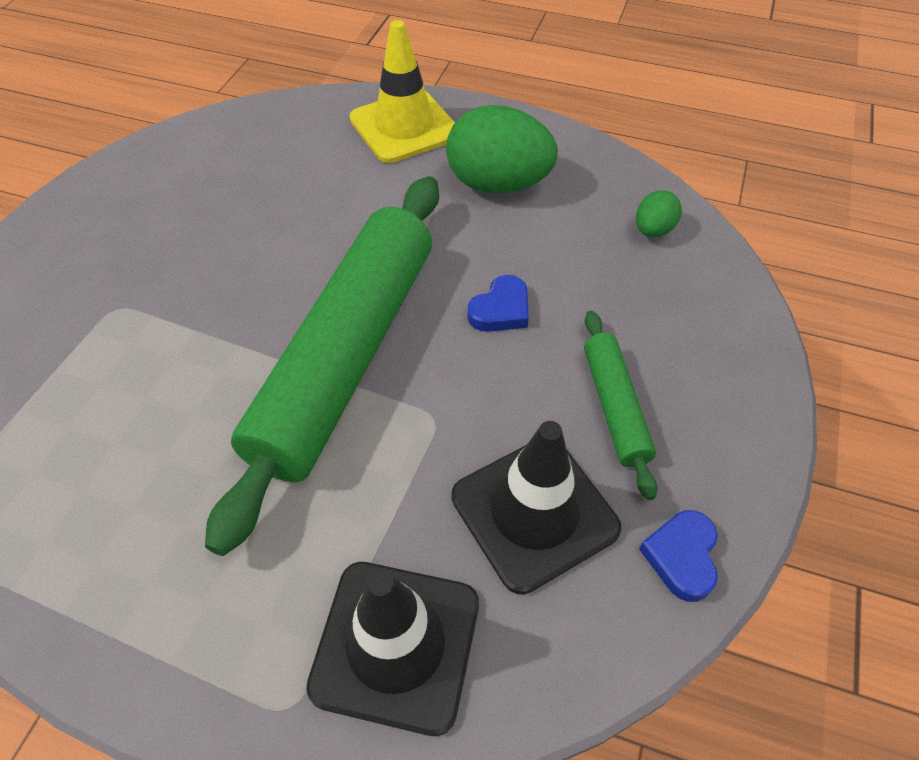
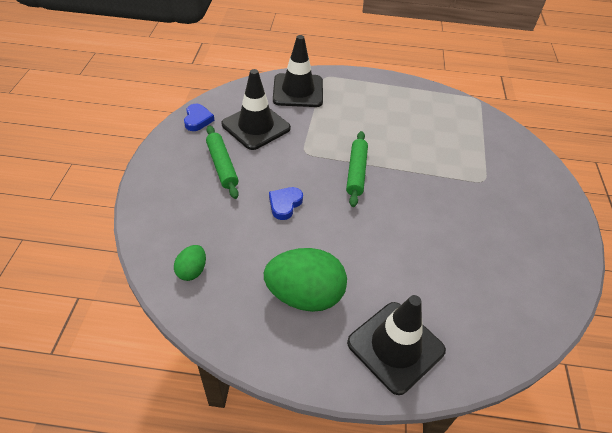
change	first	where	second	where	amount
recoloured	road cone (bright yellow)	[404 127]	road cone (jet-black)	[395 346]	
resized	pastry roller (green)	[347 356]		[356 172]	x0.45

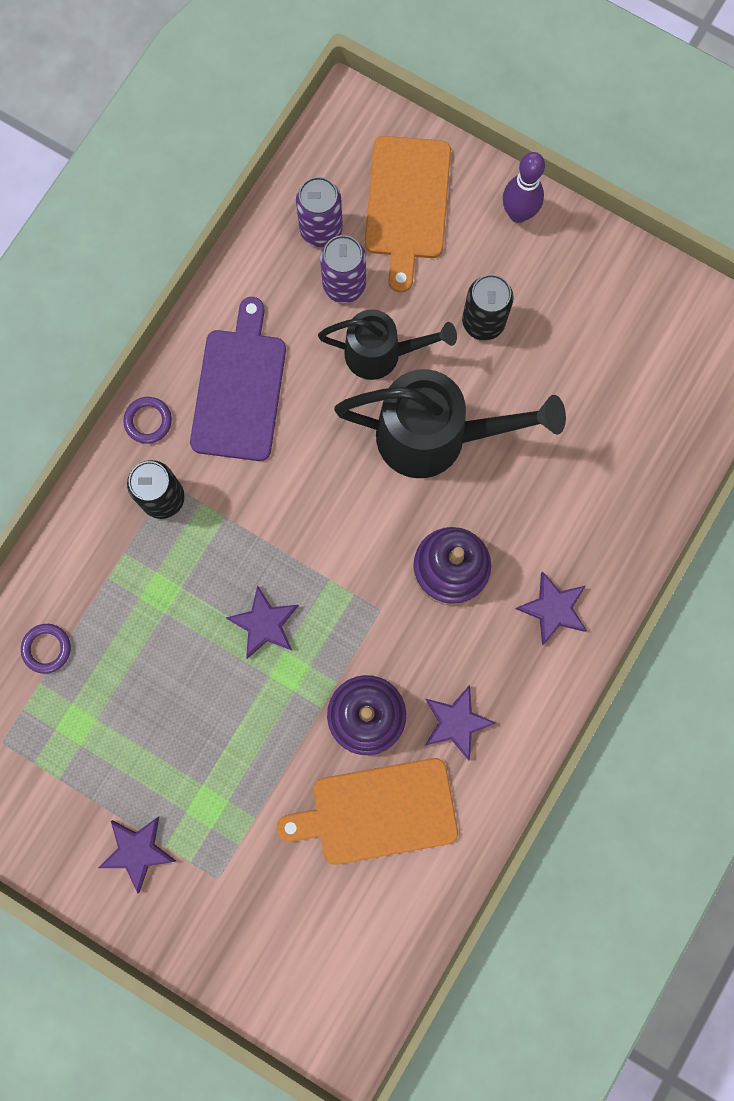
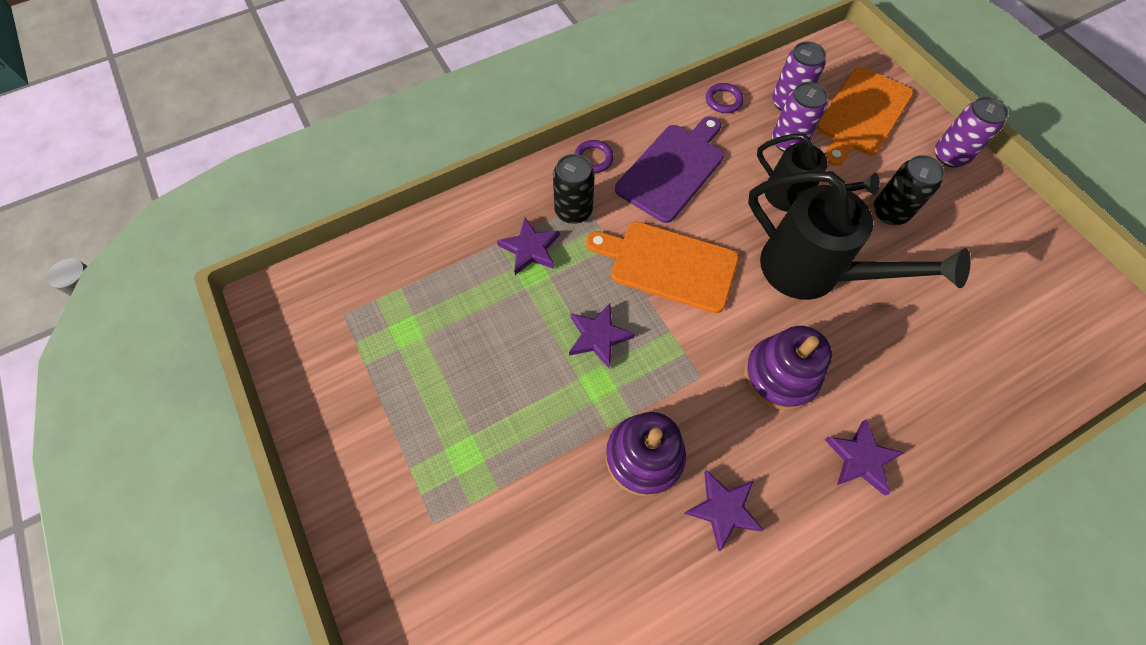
change	first	where	second	where	amount
moved	ring (purple)	[47 648]		[723 100]	
moved	star (purple)	[137 851]		[530 249]	
moved	chopping board (bright orange)	[378 812]		[668 265]	
replaced	skittle (purple)	[518 213]	soda can (purple)	[950 156]	

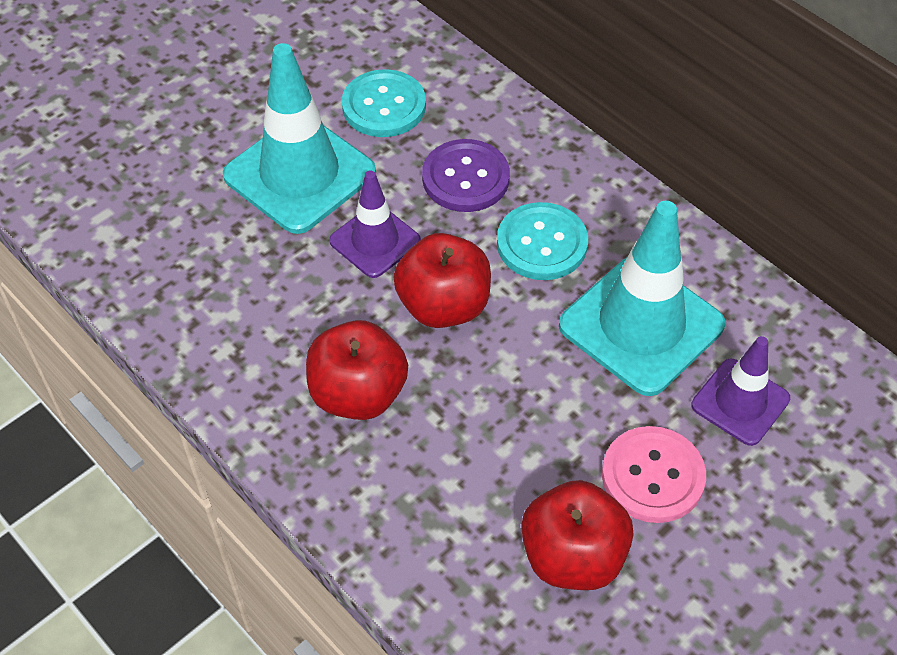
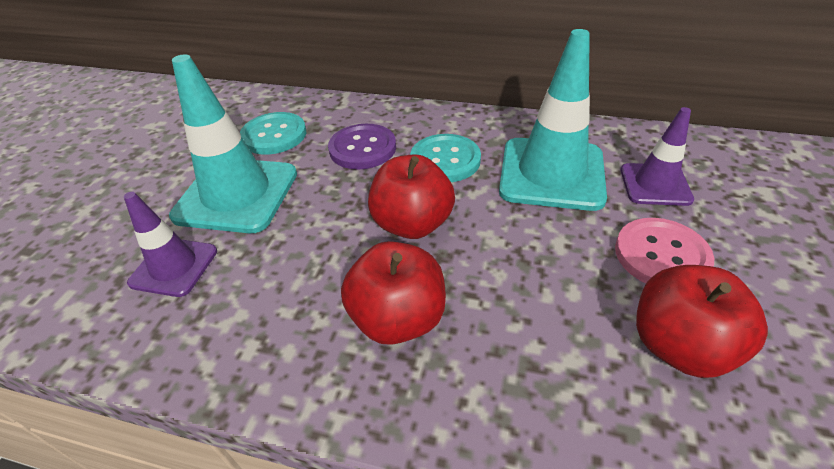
change	first	where	second	where	amount
moved	road cone (purple)	[375 241]		[174 267]	

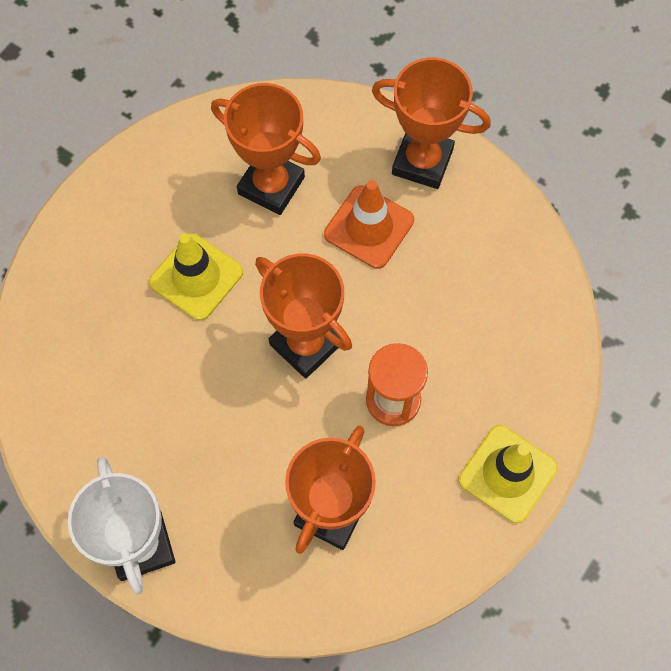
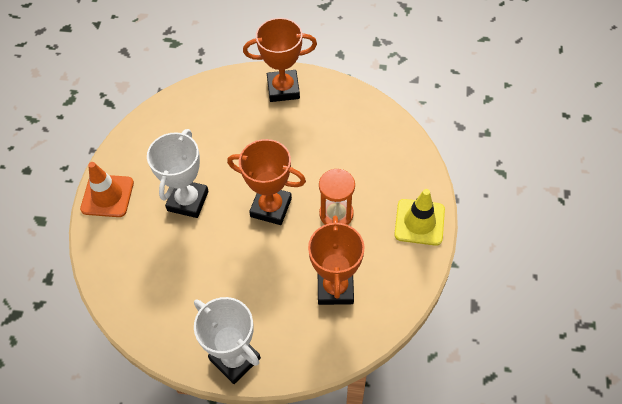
change	first	where	second	where	amount
removed	prize cup (bright orange)	[271 185]			
moved	road cone (bright orange)	[369 227]		[107 196]	
replaced	road cone (bright yellow)	[196 277]	prize cup (snow-white)	[188 201]	

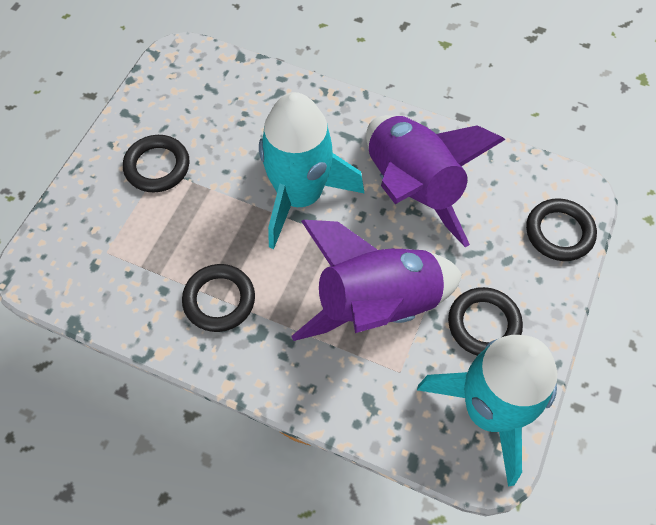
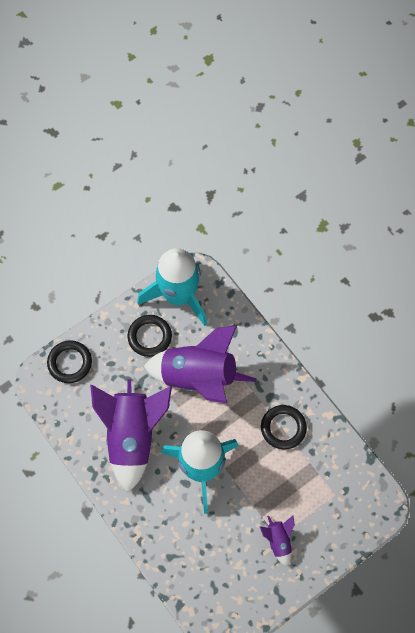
change	first	where	second	where	amount
replaced	ring (jet-black)	[157 166]	toy rocket (purple)	[278 541]	

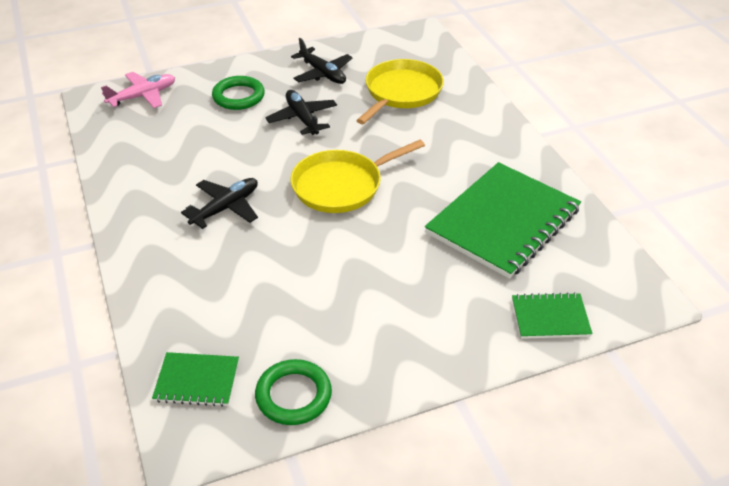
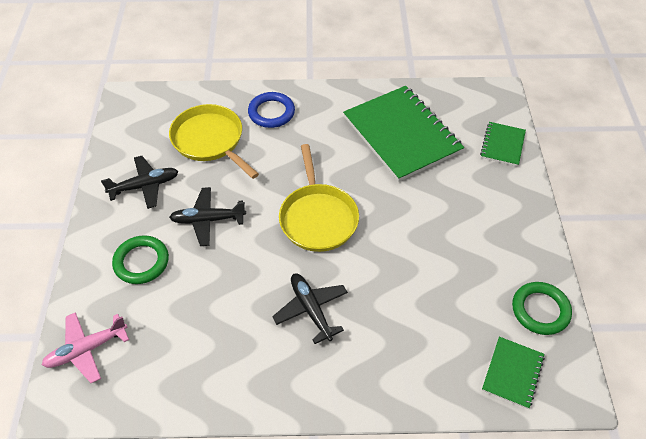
change	first	where	second	where	amount
added			ring (blue)	[271 112]	
turned	toy plane (rose-pink)	[143 96]		[86 349]	105 degrees counterclockwise

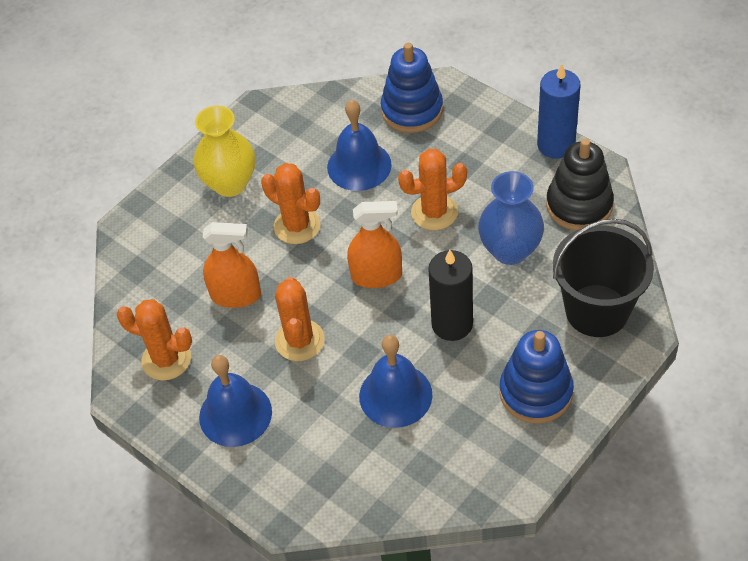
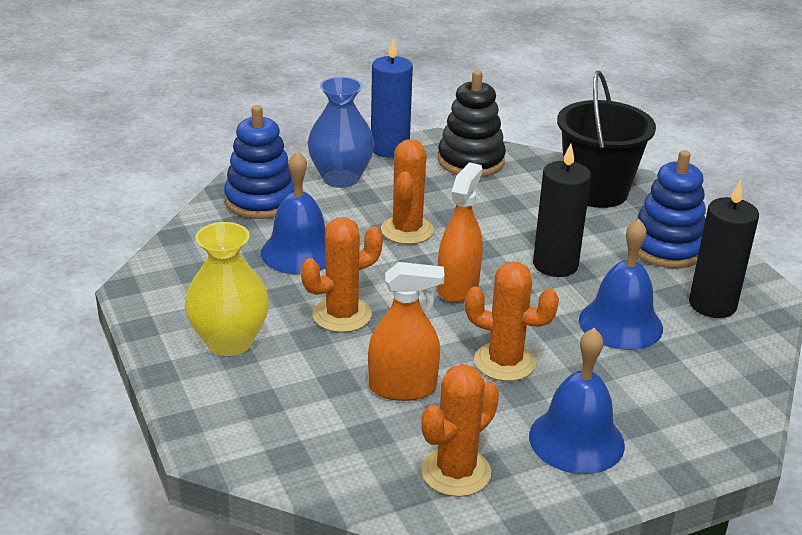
change	first	where	second	where	amount
added			pillar candle (jet-black)	[712 304]	
moved	flower vase (blue)	[510 250]		[341 178]	
turned	spray cleaner (bright orange)	[236 295]		[402 388]	60 degrees clockwise

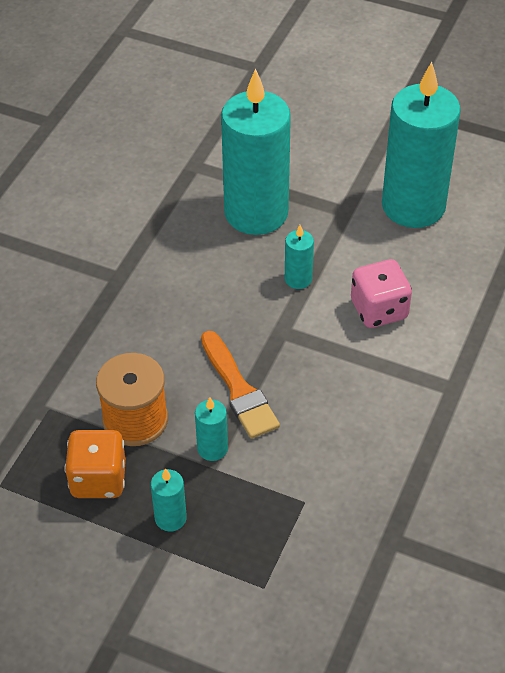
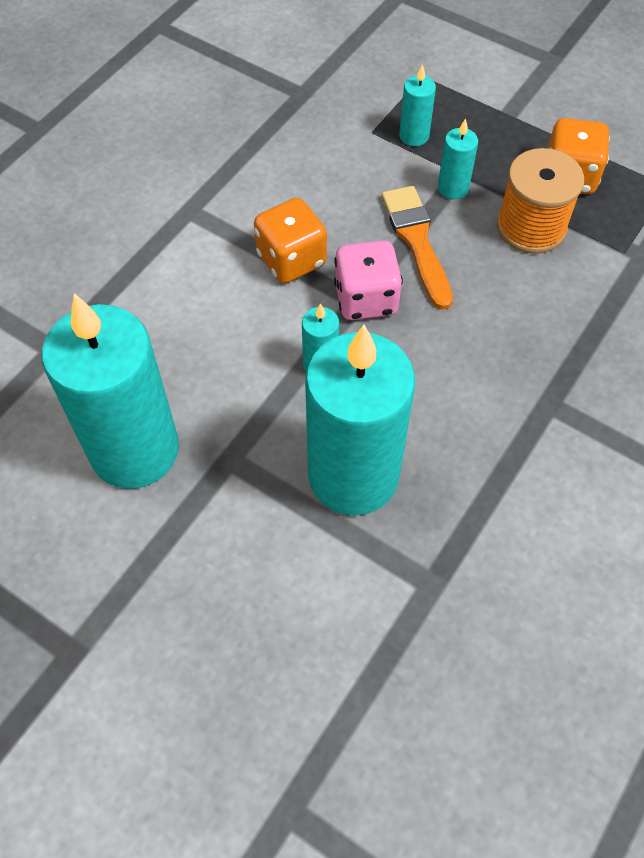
change	first	where	second	where	amount
added			game die (bright orange)	[291 260]	
moved	pillar candle (turquoise)	[170 518]		[414 136]	
moved	game die (rose-pink)	[379 310]		[366 299]	

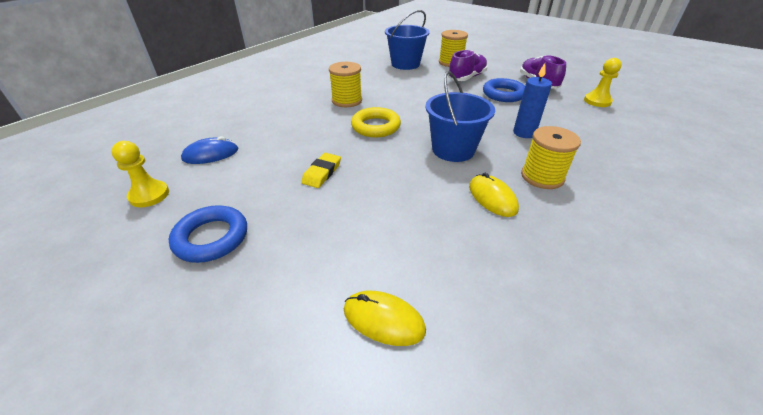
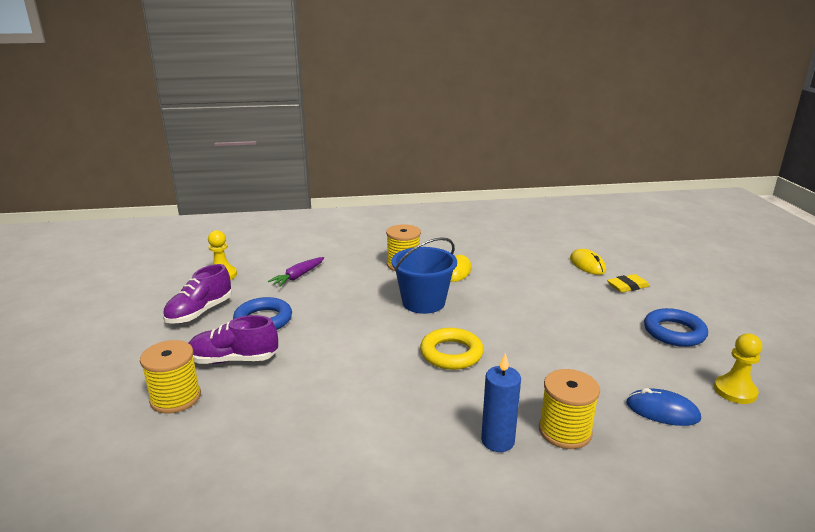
change	first	where	second	where	amount
removed	bucket (blue)	[405 64]			
added			root vegetable (purple)	[298 276]	
moved	gum eraser (bright yellow)	[322 173]		[627 286]	
moved	reel of thread (bright yellow)	[347 101]		[565 431]	
moved	pillar candle (blue)	[524 133]		[497 441]	

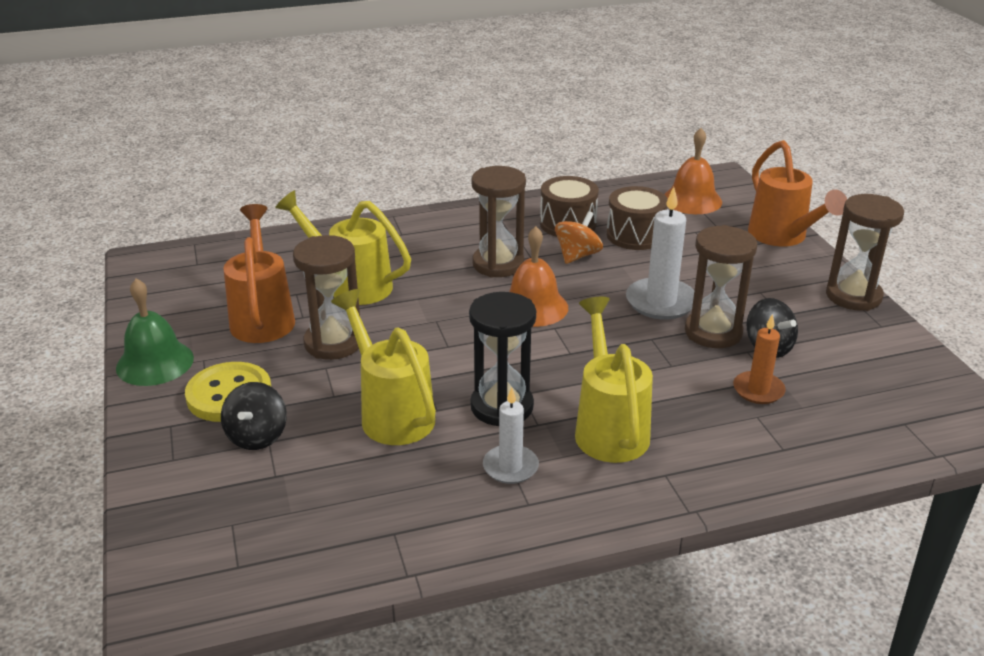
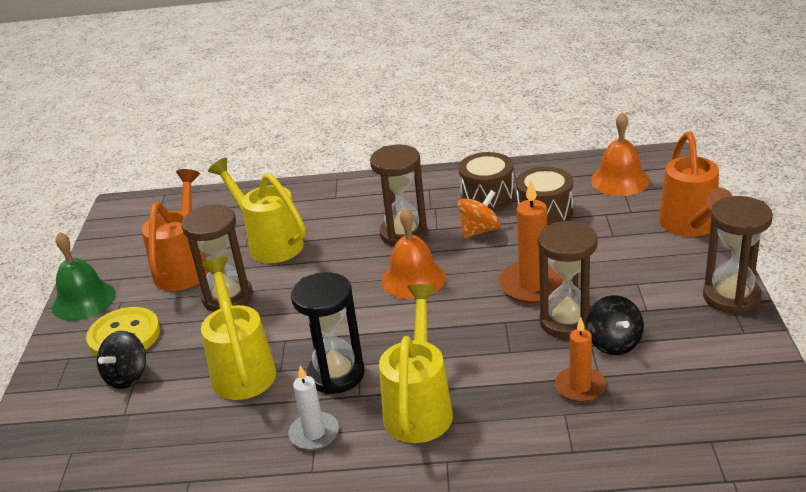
change	first	where	second	where	amount
recoloured	pillar candle (snow-white)	[661 302]	pillar candle (bright orange)	[533 285]	

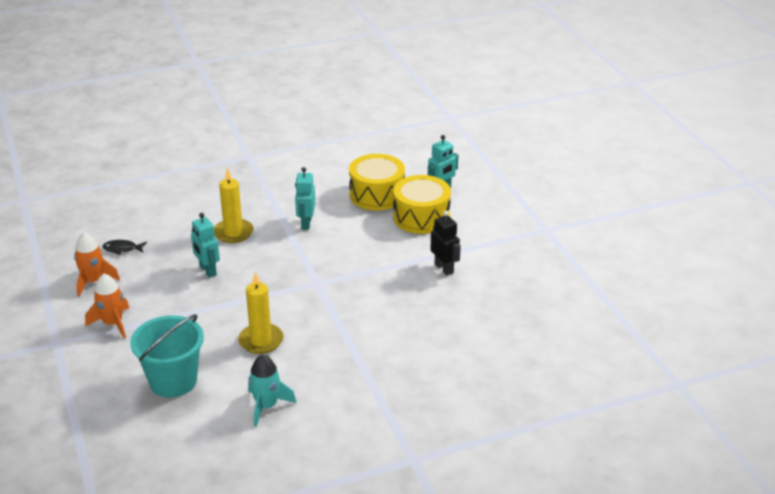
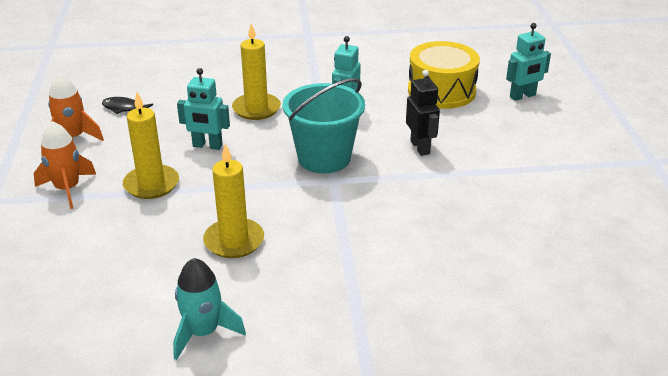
change	first	where	second	where	amount
removed	snare drum (bright yellow)	[421 217]			
added			pillar candle (bright yellow)	[151 184]	
moved	bucket (turquoise)	[173 381]		[324 158]	
moved	robot (jet-black)	[444 268]		[420 147]	
turned	robot (turquoise)	[207 271]		[207 146]	60 degrees counterclockwise

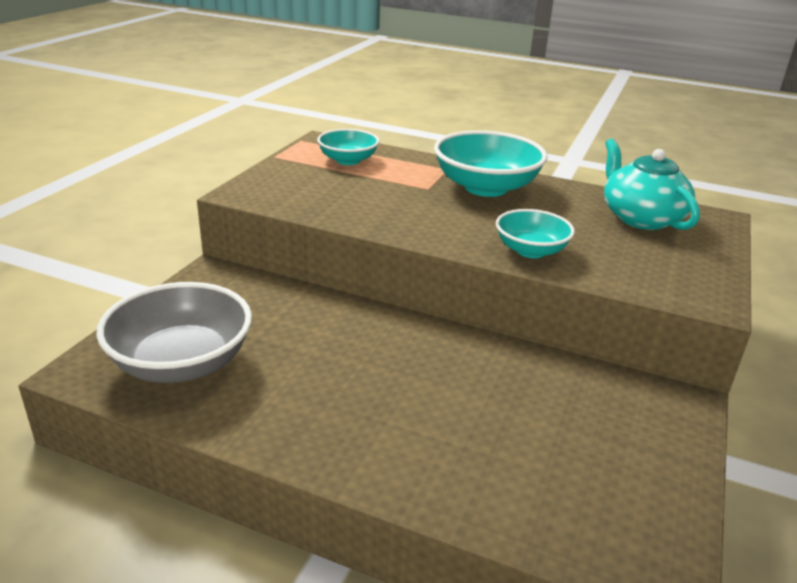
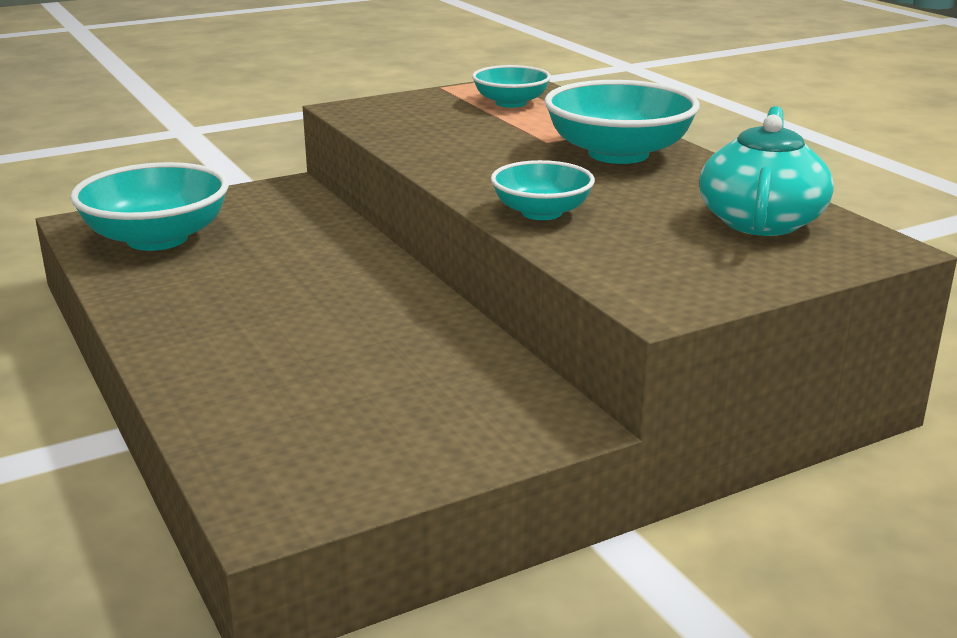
change	first	where	second	where	amount
recoloured	serving bowl (grey)	[182 363]	serving bowl (turquoise)	[157 239]	

